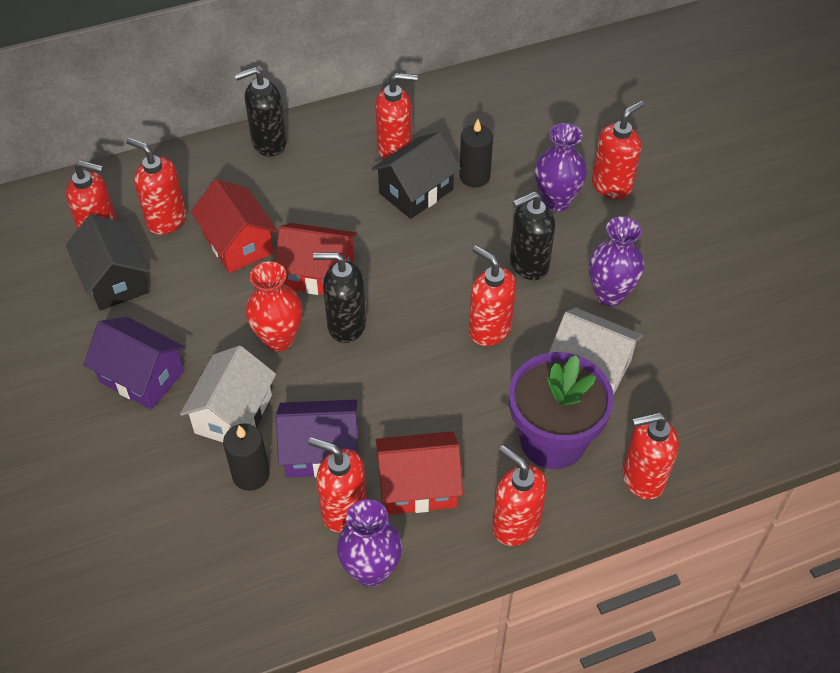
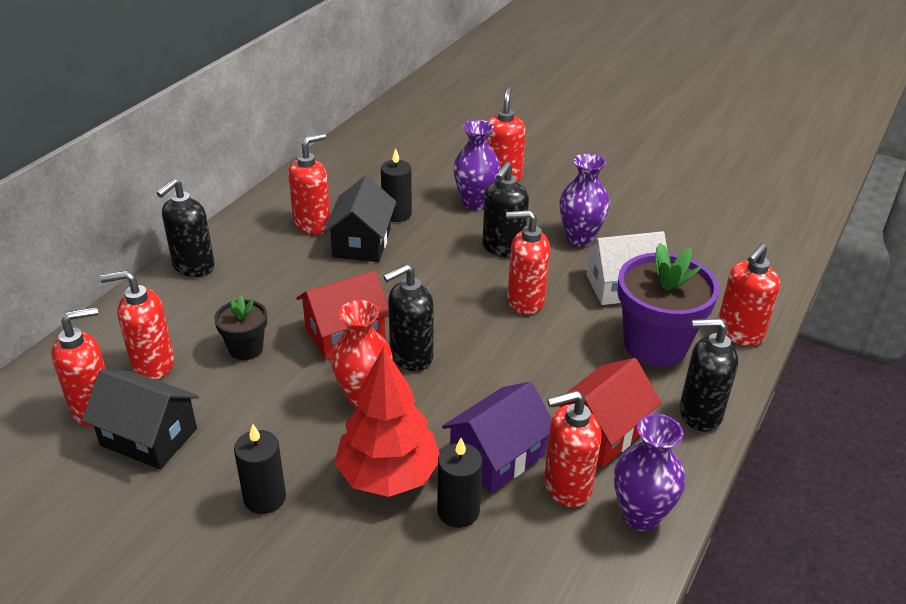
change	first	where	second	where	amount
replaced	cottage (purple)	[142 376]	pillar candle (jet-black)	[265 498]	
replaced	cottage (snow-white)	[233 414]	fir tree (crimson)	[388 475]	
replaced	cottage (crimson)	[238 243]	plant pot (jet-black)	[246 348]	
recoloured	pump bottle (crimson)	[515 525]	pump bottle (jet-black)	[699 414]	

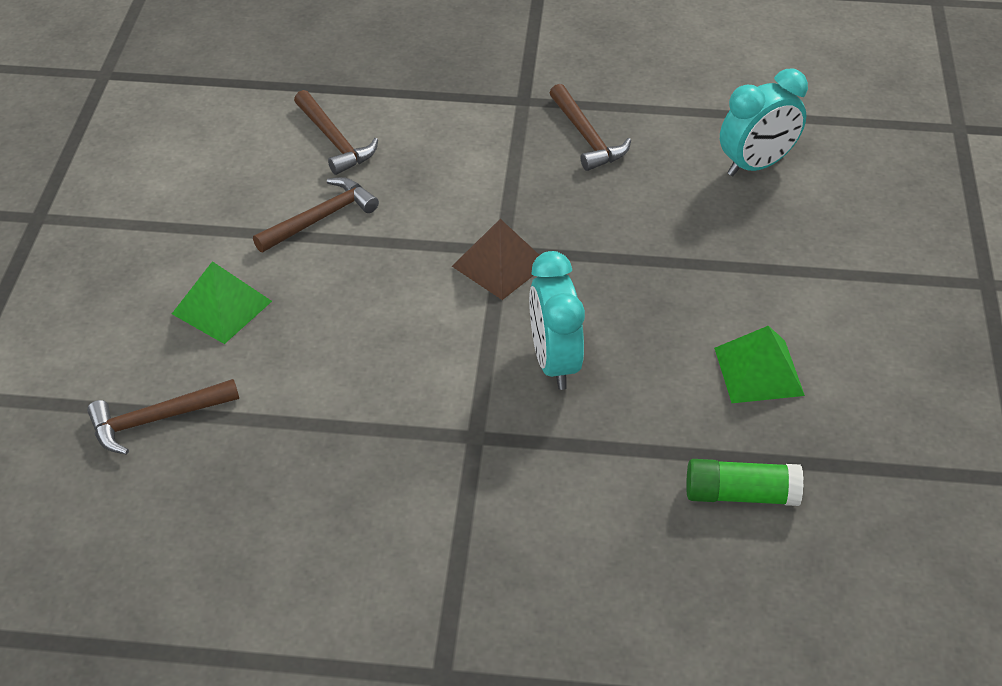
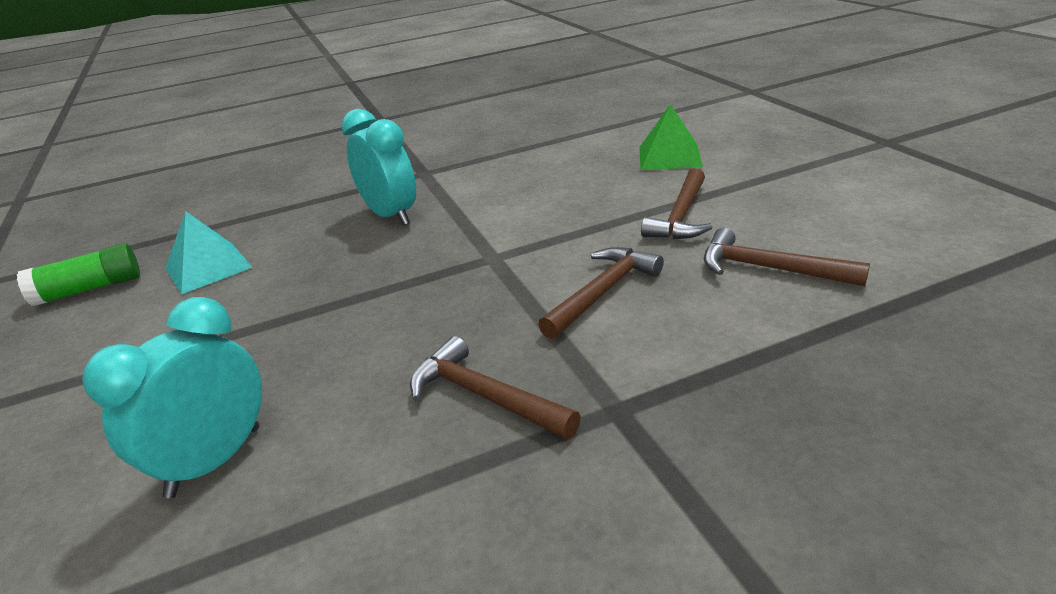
change	first	where	second	where	amount
removed	pyramid shape (brown)	[500 264]			
moved	claw hammer (brown)	[156 419]		[603 292]	
moved	stick of glue (green)	[741 494]		[89 289]	
recoloured	pyramid shape (green)	[758 371]	pyramid shape (turquoise)	[208 267]	

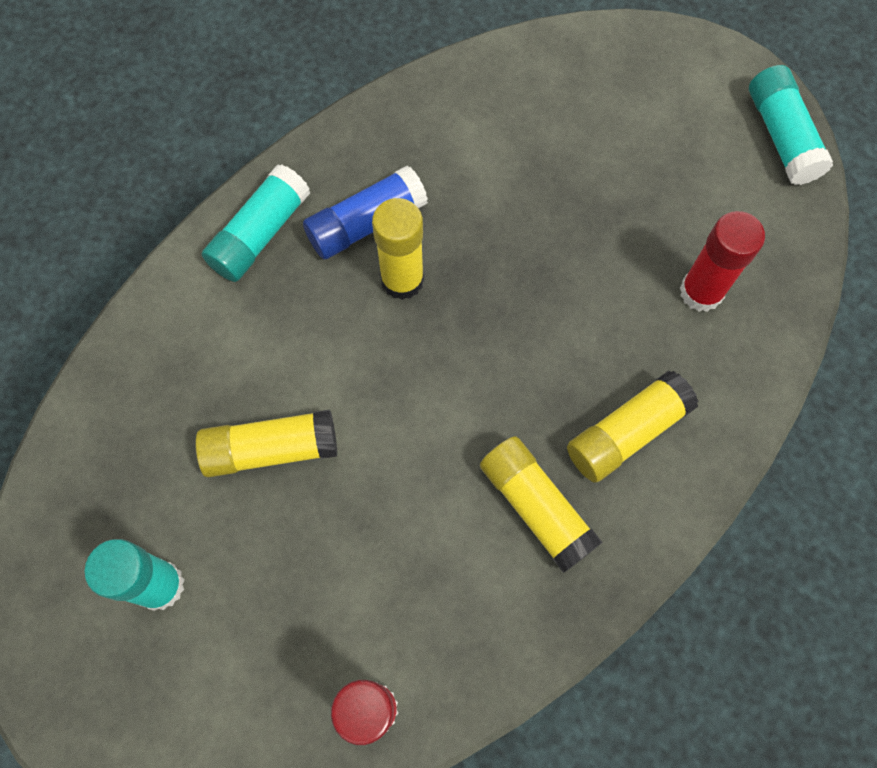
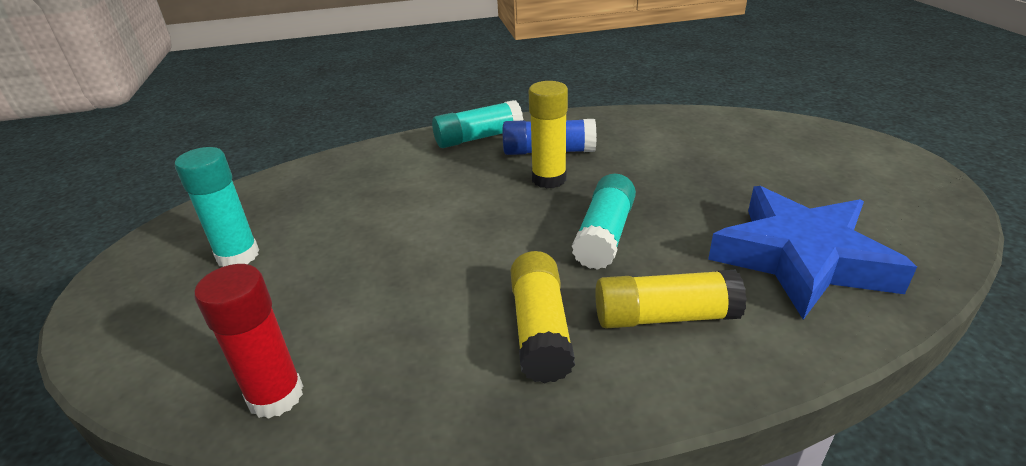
change	first	where	second	where	amount
removed	stick of glue (bright yellow)	[271 449]			
moved	stick of glue (turquoise)	[781 136]		[604 235]	
replaced	stick of glue (crimson)	[701 292]	star (blue)	[801 258]	

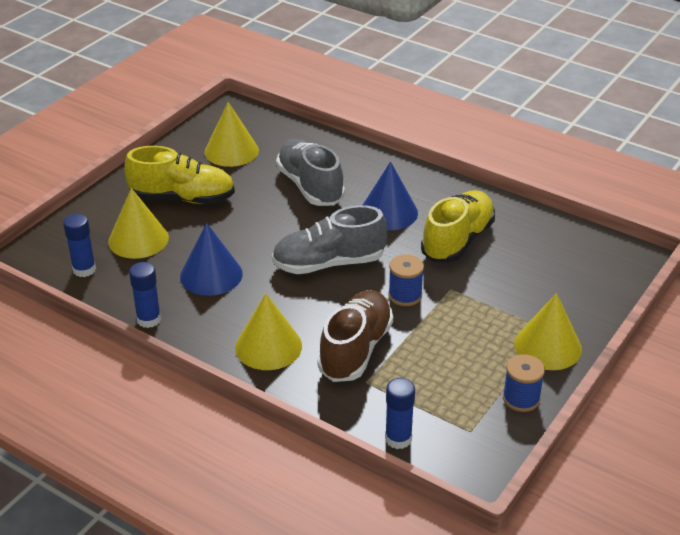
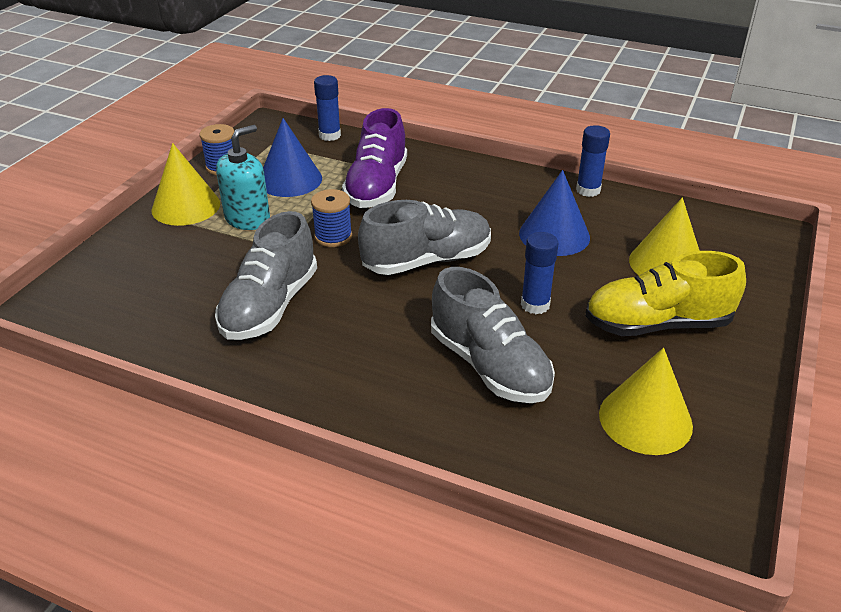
change	first	where	second	where	amount
removed	solid cone (bright yellow)	[268 346]			
added			pump bottle (turquoise)	[247 219]	
moved	stick of glue (blue)	[84 270]		[535 305]	
moved	solid cone (blue)	[388 212]		[290 179]	
recoloured	sneaker (brown)	[355 349]	sneaker (purple)	[377 186]	
recoloured	sneaker (bright yellow)	[457 240]	sneaker (grey)	[270 306]	

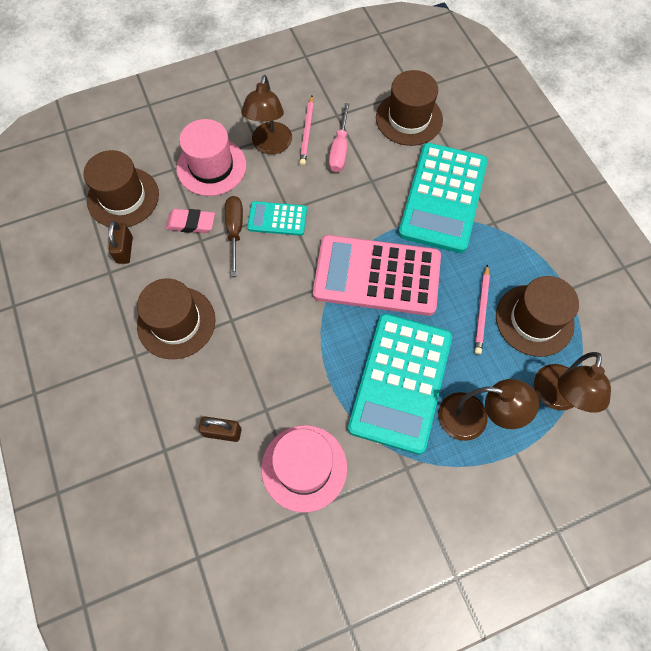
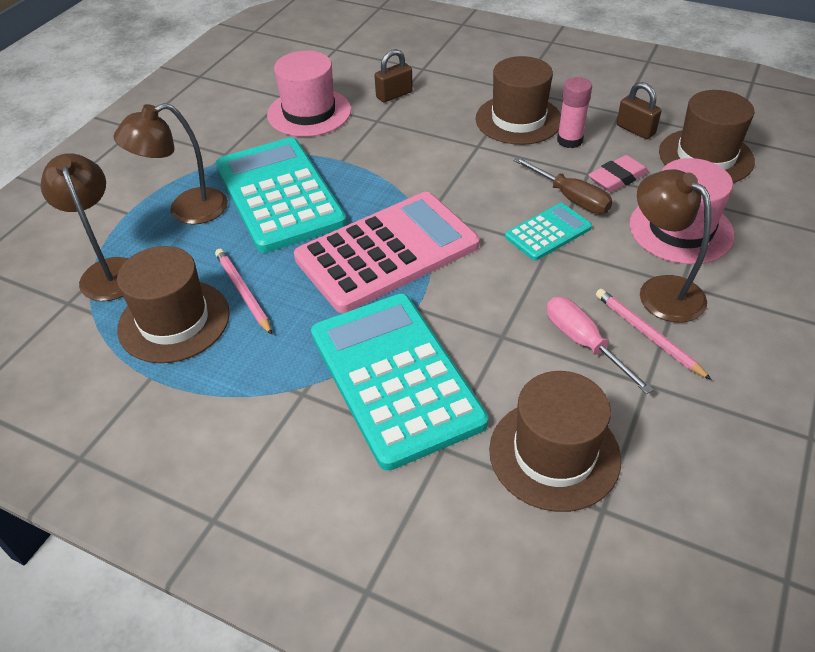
change	first	where	second	where	amount
added			stick of glue (rose-pink)	[569 140]	

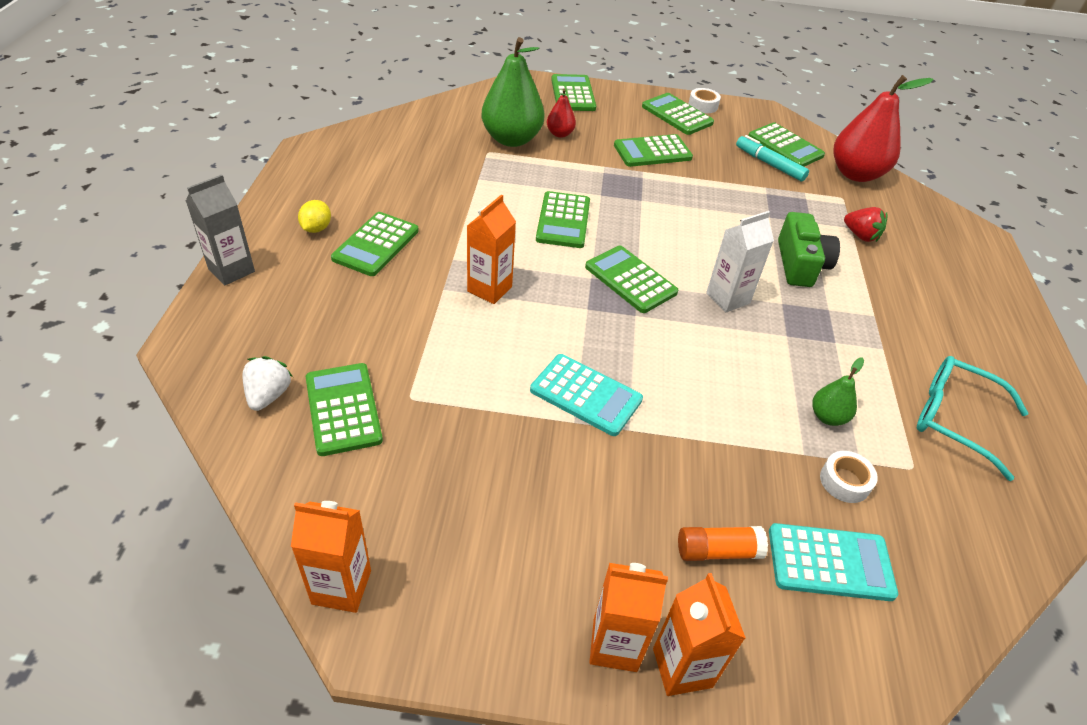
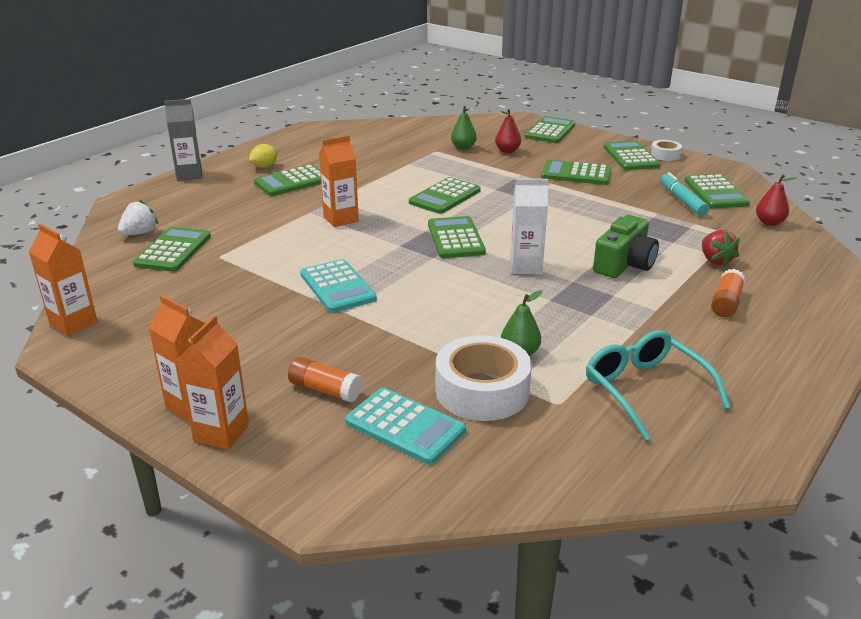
change	first	where	second	where	amount
added			stick of glue (bright orange)	[726 303]	
resized	pear (green)	[511 139]		[463 147]	x0.48
resized	roll of tape (snow-white)	[845 481]		[482 390]	x1.98
resized	pear (crimson)	[855 174]		[769 222]	x0.48

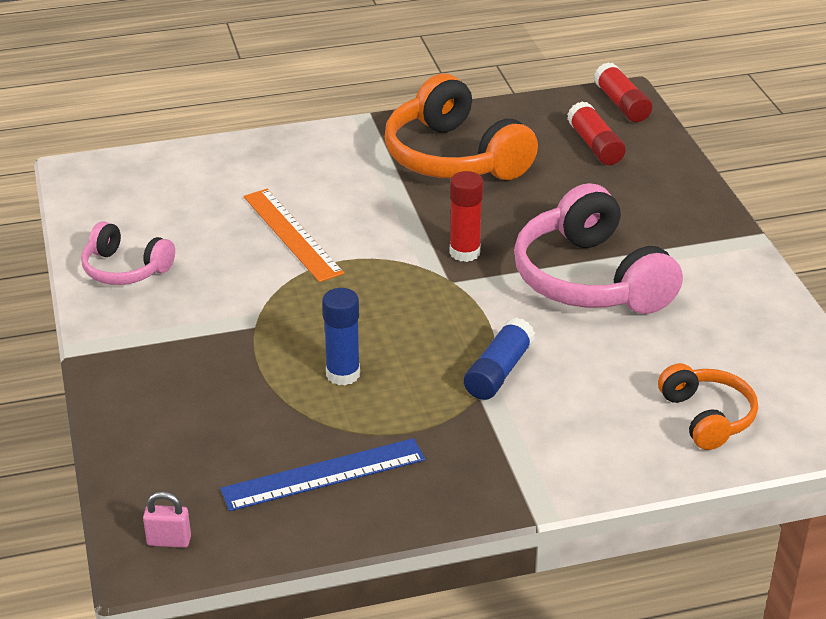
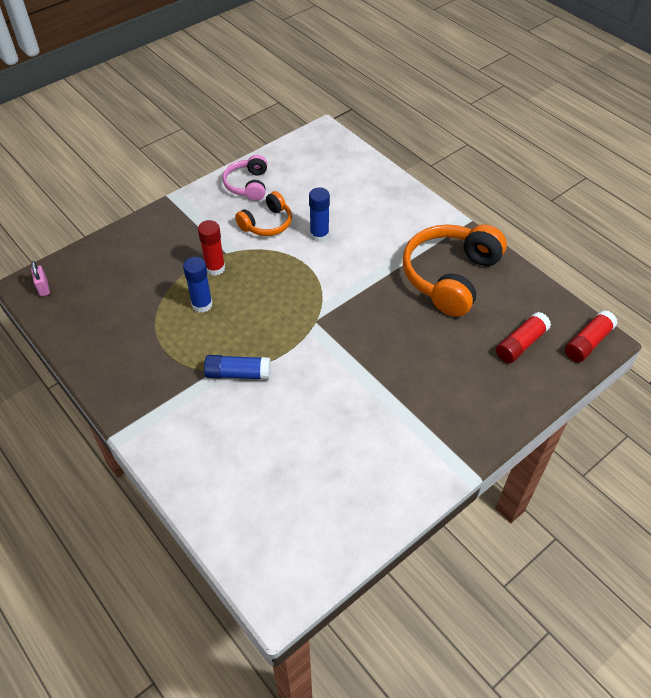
change	first	where	second	where	amount
removed	measuring stick (blue)	[324 475]			
removed	over-ear headphones (rose-pink)	[590 279]			
moved	stick of glue (crimson)	[465 252]		[215 268]	
moved	over-ear headphones (bright orange)	[707 417]		[267 223]	
replaced	measuring stick (bright orange)	[292 234]	stick of glue (blue)	[319 235]	

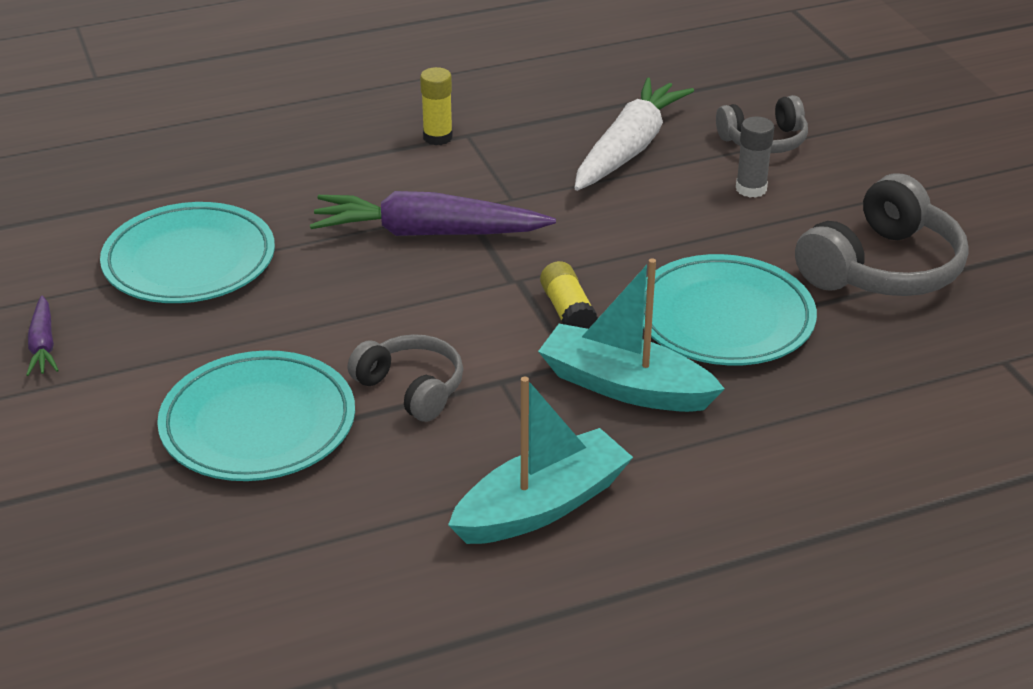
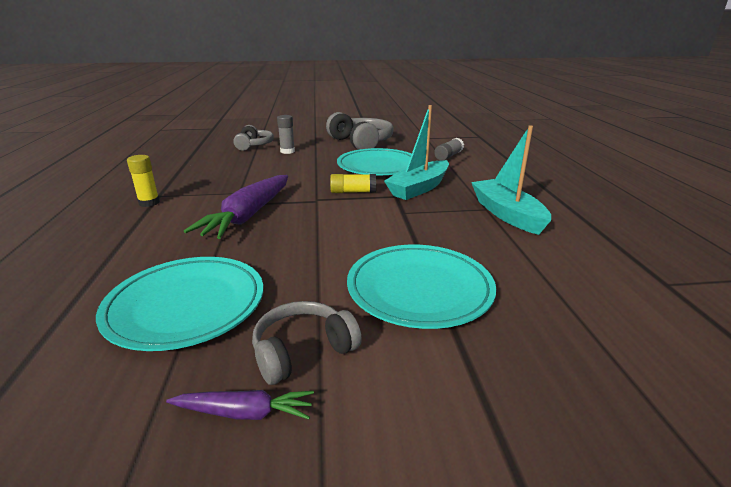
change	first	where	second	where	amount
removed	root vegetable (snow-white)	[629 149]			
added			stick of glue (grey)	[448 156]	
moved	over-ear headphones (grey)	[411 388]		[303 351]	

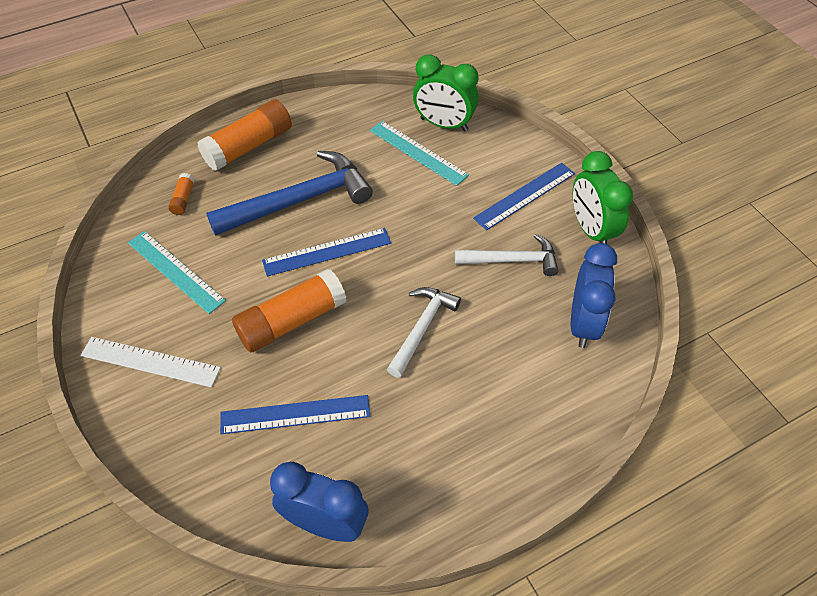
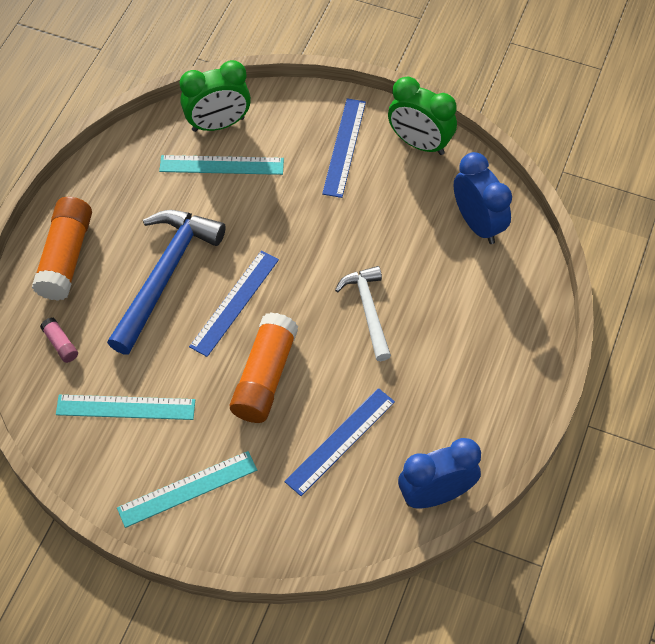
change	first	where	second	where	amount
removed	claw hammer (snow-white)	[512 260]			
recoloured	measuring stick (snow-white)	[150 361]	measuring stick (turquoise)	[187 488]	
recoloured	stick of glue (bright orange)	[183 199]	stick of glue (rose-pink)	[60 344]	

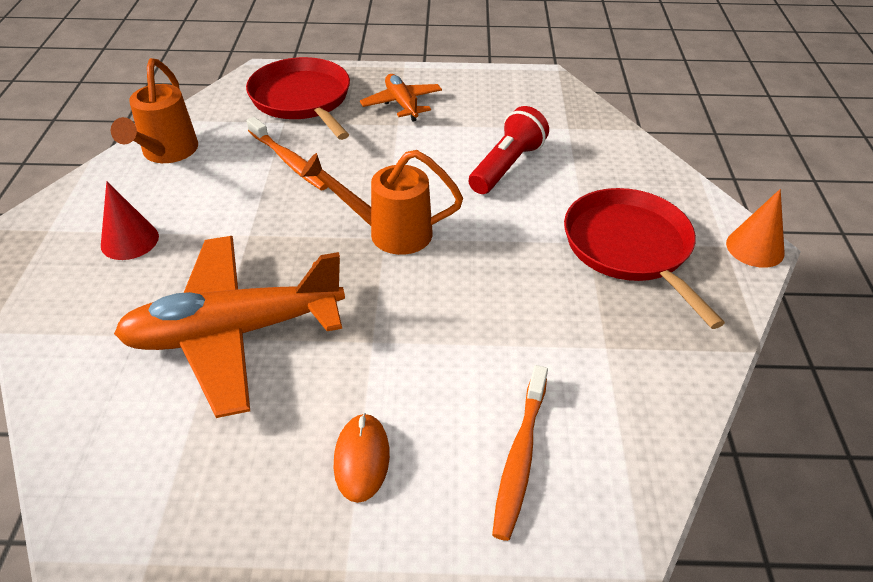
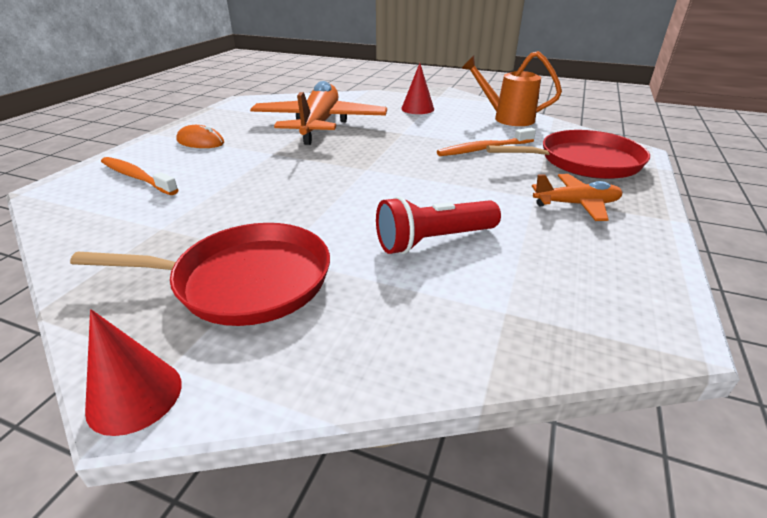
change	first	where	second	where	amount
removed	sprinkling can (bright orange)	[389 232]			
recoloured	solid cone (bright orange)	[755 248]	solid cone (crimson)	[135 396]	
turned	torch (crimson)	[507 166]		[433 241]	105 degrees clockwise

